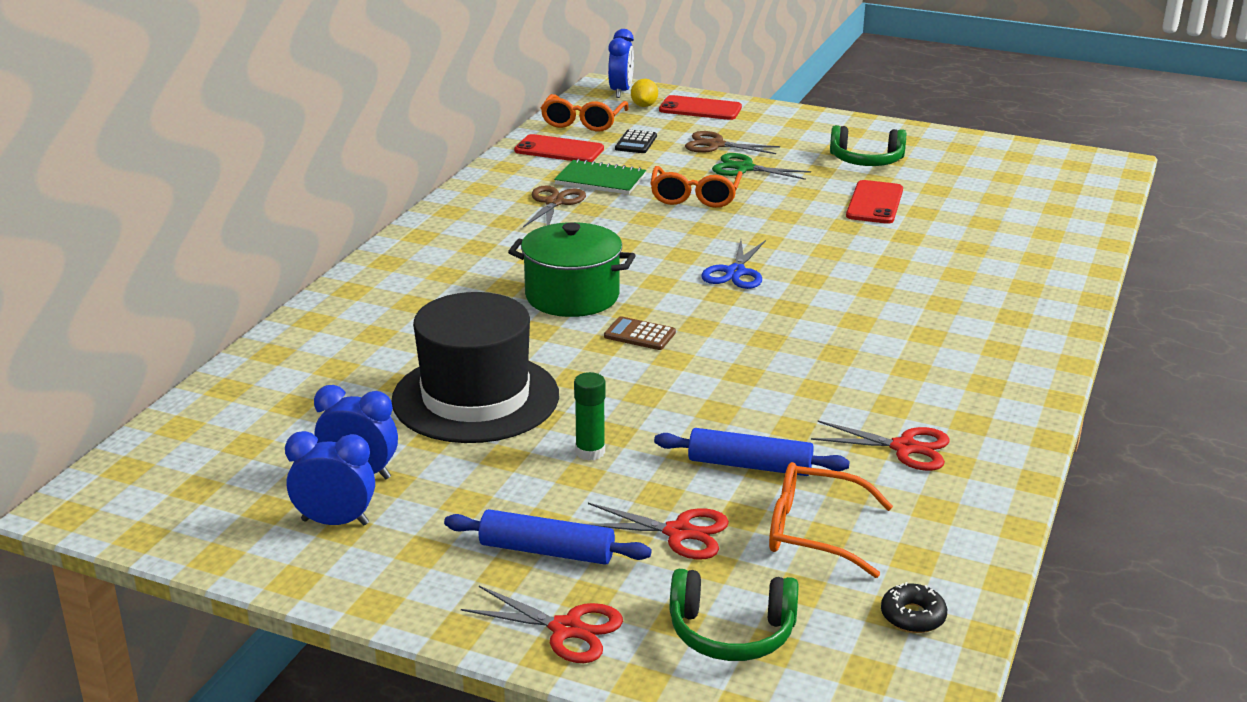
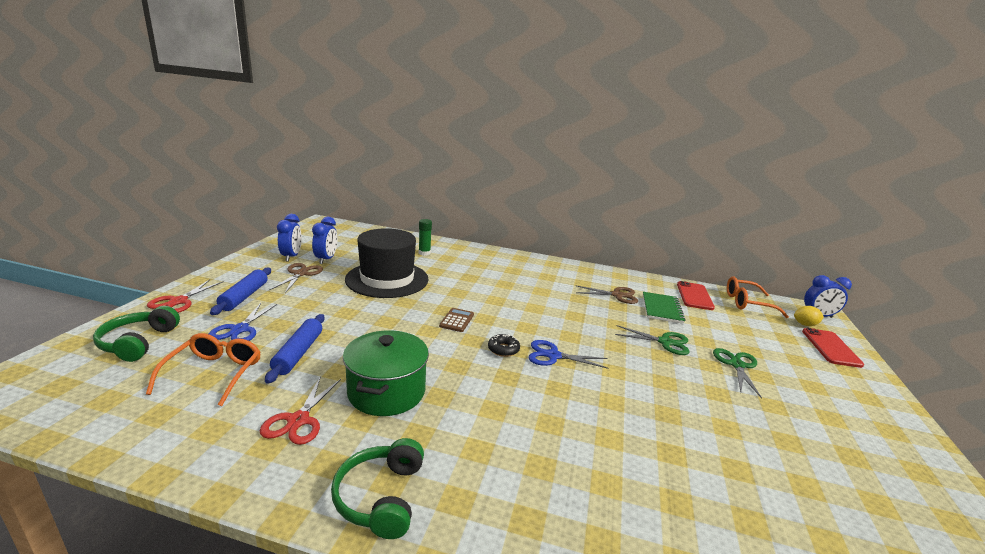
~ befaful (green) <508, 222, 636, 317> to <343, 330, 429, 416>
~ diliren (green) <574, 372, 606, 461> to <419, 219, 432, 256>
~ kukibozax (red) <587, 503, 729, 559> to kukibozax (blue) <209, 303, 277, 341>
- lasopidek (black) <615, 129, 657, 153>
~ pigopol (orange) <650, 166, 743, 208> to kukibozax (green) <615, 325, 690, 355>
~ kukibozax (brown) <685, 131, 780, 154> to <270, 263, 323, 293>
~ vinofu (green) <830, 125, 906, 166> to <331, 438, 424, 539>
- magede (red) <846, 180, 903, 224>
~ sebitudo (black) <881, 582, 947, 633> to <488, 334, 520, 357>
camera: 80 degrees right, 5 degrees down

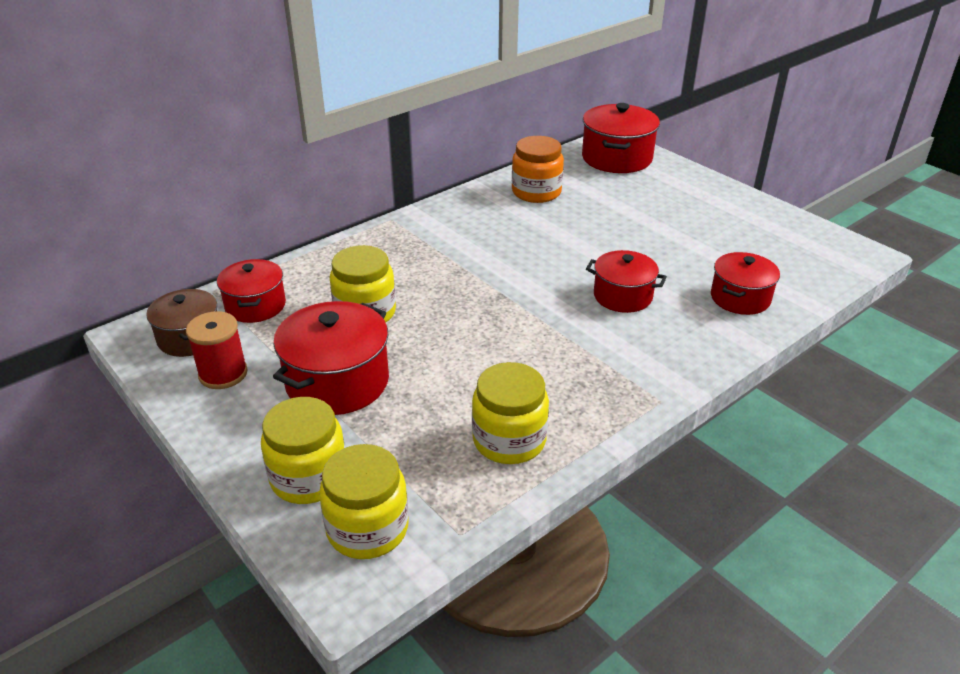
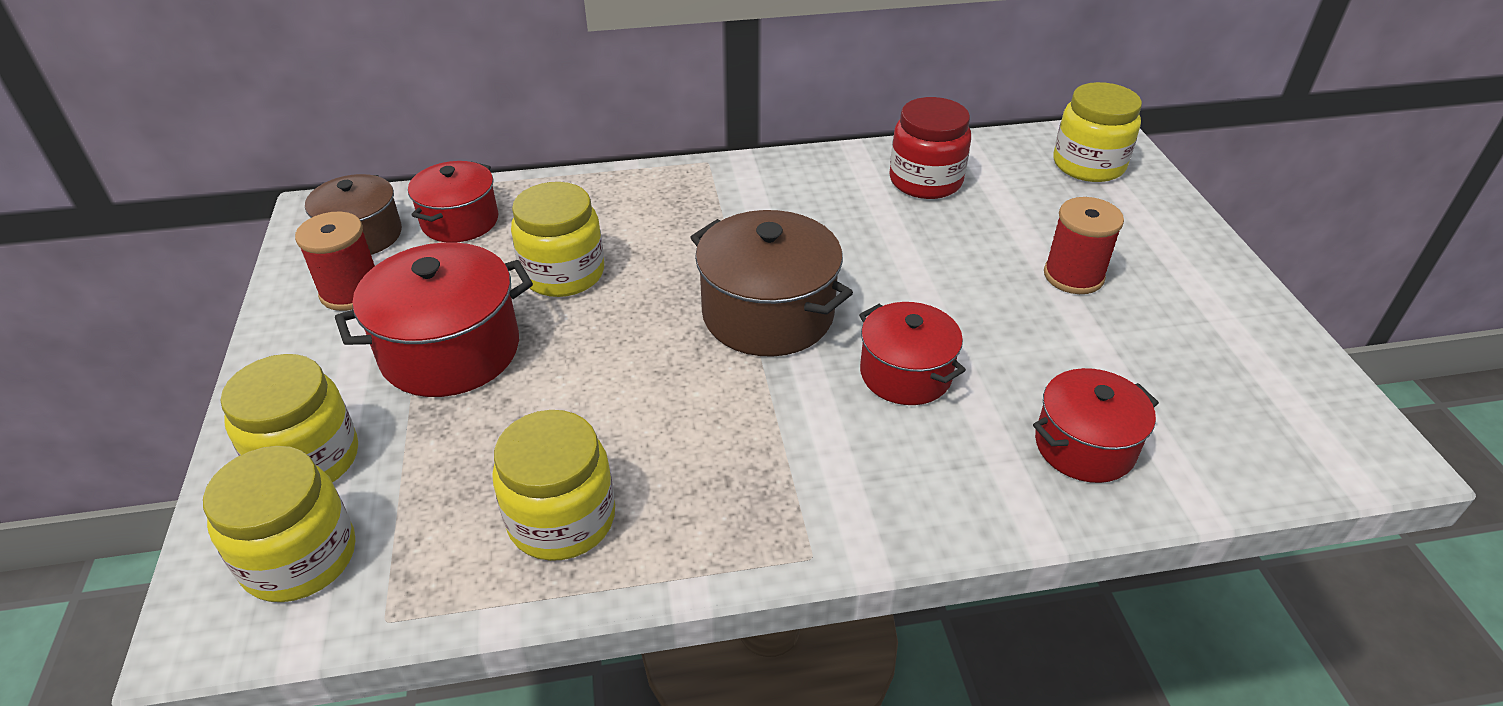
~ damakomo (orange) <512, 136, 564, 203> to damakomo (red) <889, 97, 971, 199>
~ befaful (red) <582, 103, 660, 173> to damakomo (yellow) <1054, 82, 1142, 182>
+ befaful (brown) <690, 210, 853, 357>
+ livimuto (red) <1044, 197, 1124, 294>
camera: 30 degrees right, 5 degrees up

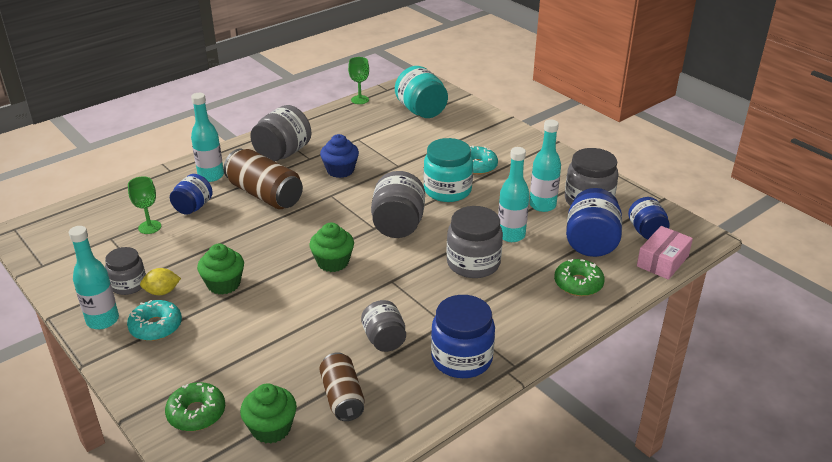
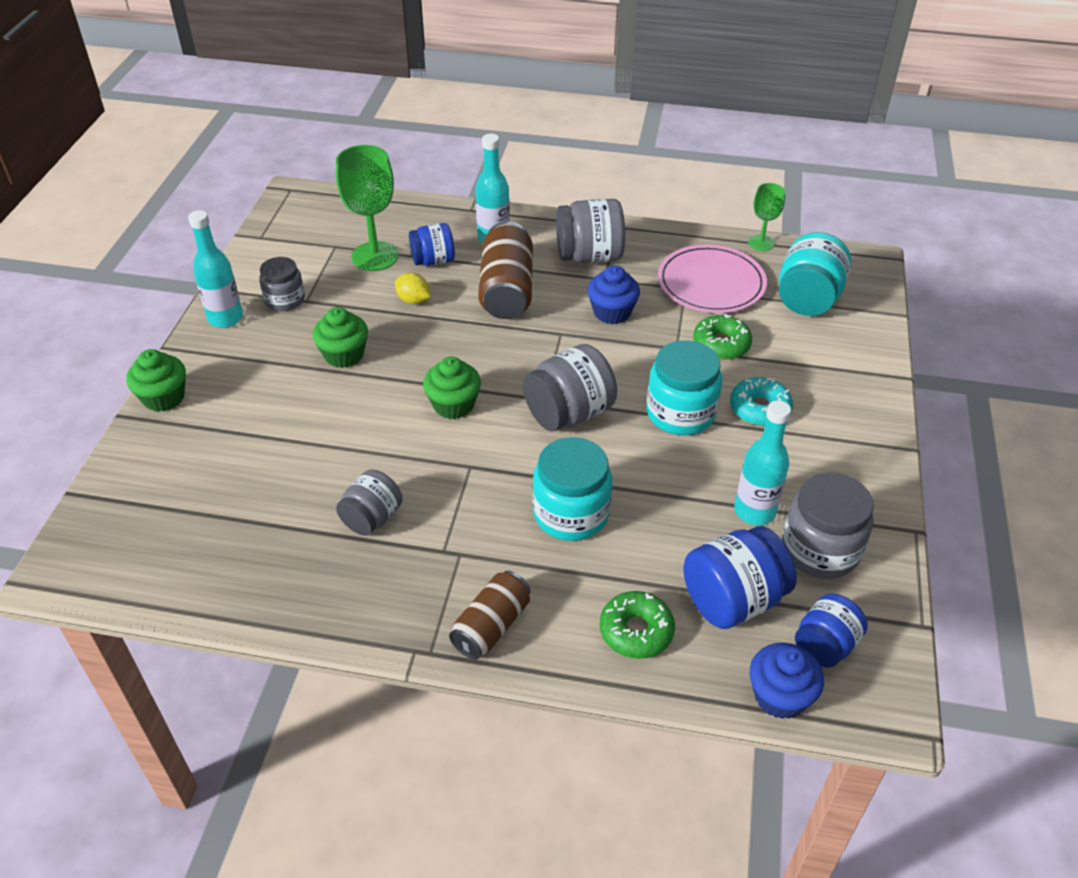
- sebitudo (turquoise) <127, 300, 182, 341>
~ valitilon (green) <128, 177, 161, 234> = <336, 145, 399, 271> x1.79
~ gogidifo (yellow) <140, 268, 181, 295> to <395, 273, 430, 304>
~ sebitudo (green) <165, 382, 225, 431> to <693, 314, 752, 360>
~ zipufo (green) <240, 384, 297, 444> to <126, 349, 186, 412>
~ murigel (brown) <319, 352, 365, 421> to <449, 571, 531, 660>
- damakomo (blue) <431, 295, 495, 378>
~ damakomo (grey) <446, 206, 503, 278> to damakomo (turquoise) <532, 437, 612, 541>
- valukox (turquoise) <498, 147, 530, 242>
~ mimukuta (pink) <637, 226, 693, 280> to zipufo (blue) <750, 643, 824, 719>
+ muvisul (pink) <658, 245, 767, 313>
camera: 50 degrees right, 10 degrees up

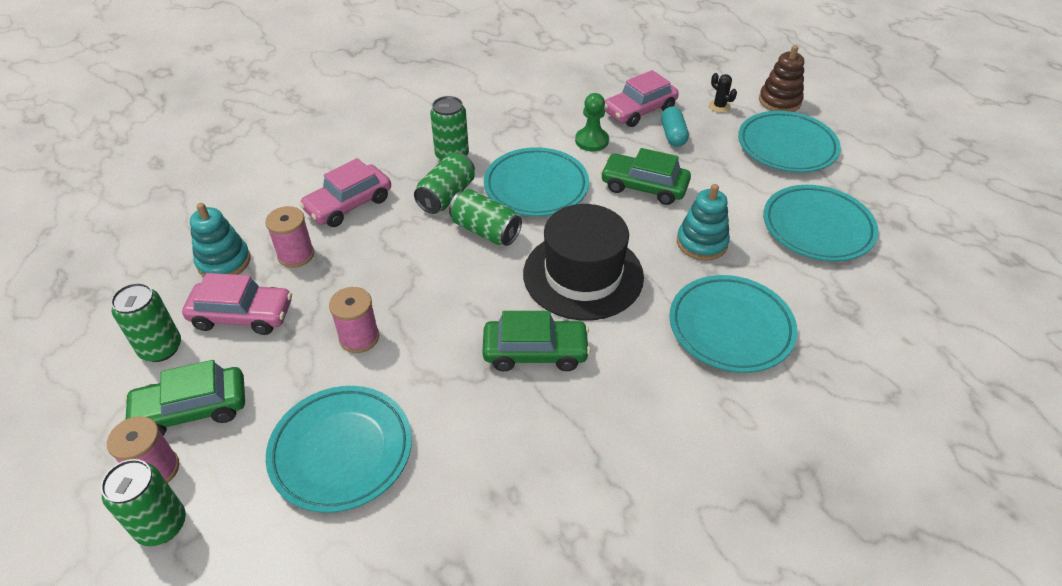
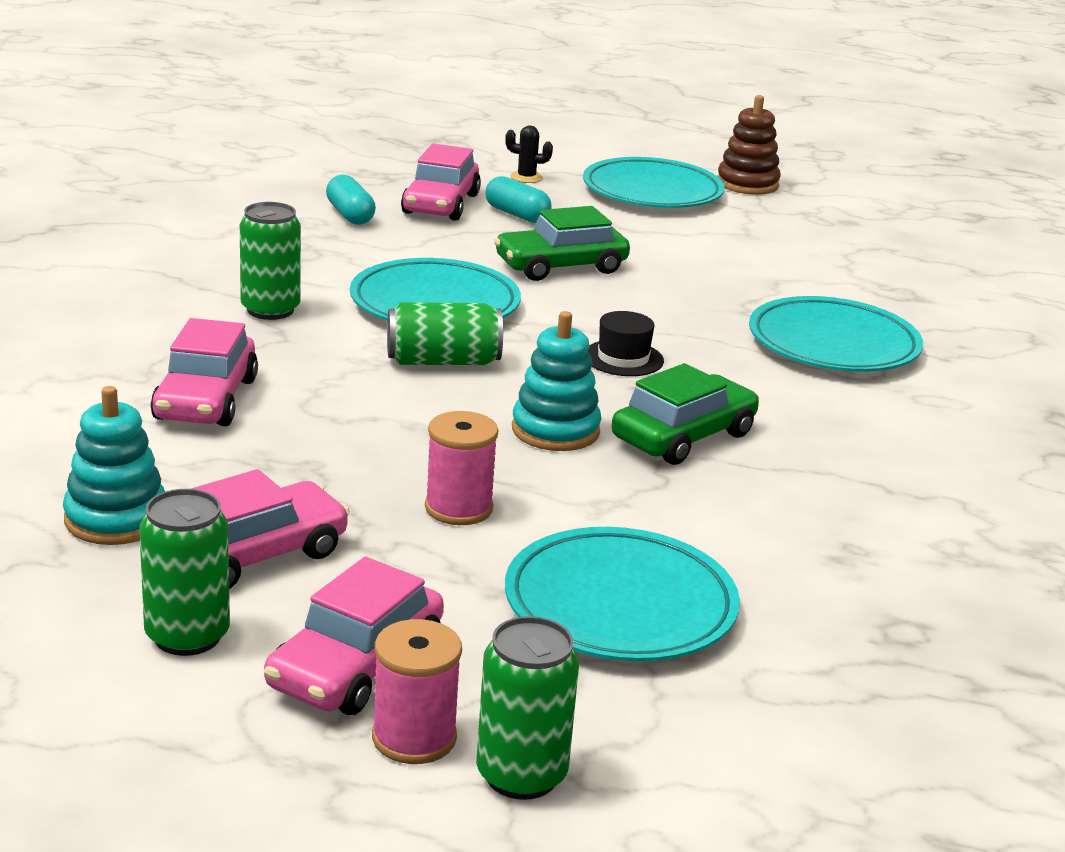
~ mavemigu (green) <123, 360, 245, 436> to mavemigu (pink) <264, 557, 444, 715>
- livimuto (pink) <265, 206, 314, 268>
- murigel (green) <414, 153, 475, 214>
~ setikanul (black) <523, 204, 644, 321> = <588, 311, 664, 376> x0.44
- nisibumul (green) <575, 93, 609, 151>
~ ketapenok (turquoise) <677, 184, 730, 261> to <512, 311, 601, 451>
~ ketapenok (brown) <759, 45, 804, 112> to <718, 95, 781, 195>
- muvisul (turquoise) <763, 185, 879, 262>
+ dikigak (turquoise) <326, 174, 376, 225>
camera: 45 degrees left, 20 degrees down

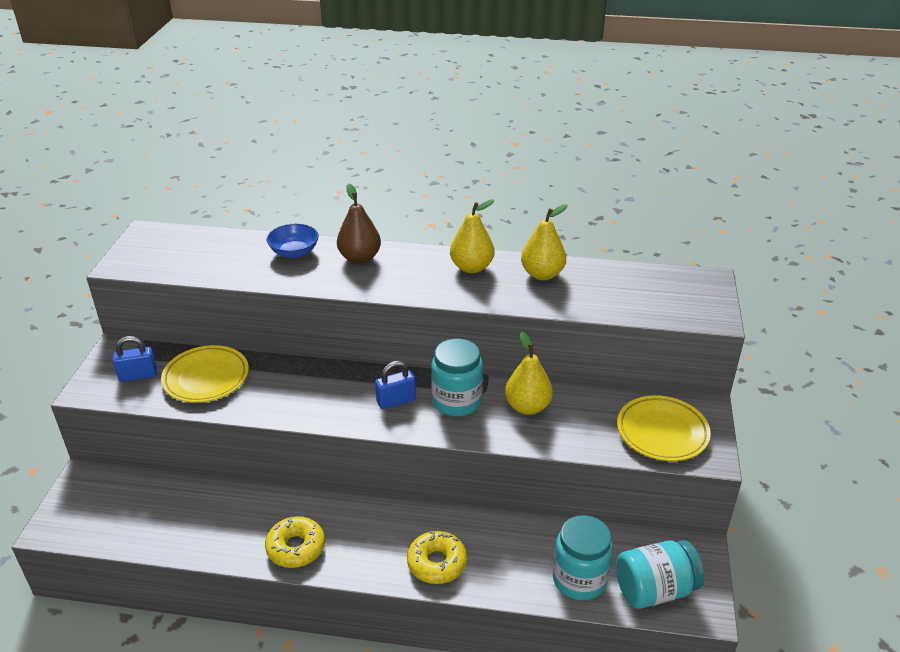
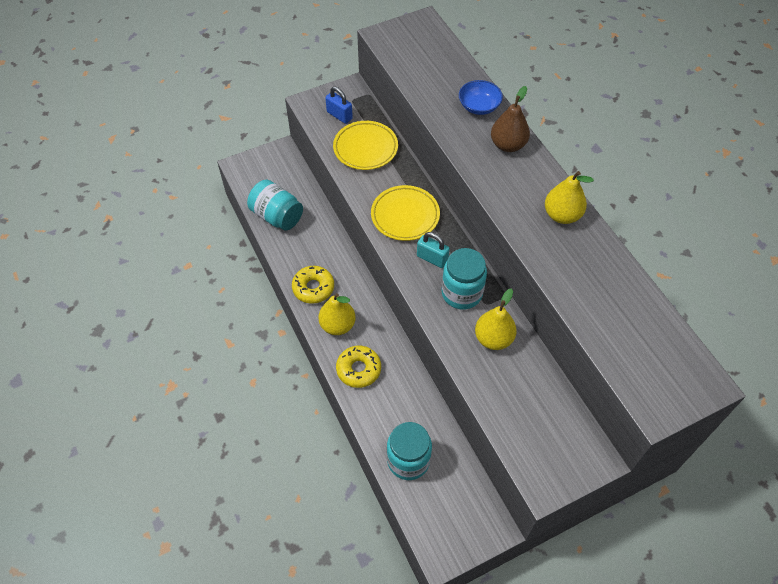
~ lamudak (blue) <375, 361, 416, 409> to lamudak (turquoise) <417, 232, 450, 268>
~ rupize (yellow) <521, 204, 567, 280> to <318, 293, 356, 335>
~ damakomo (turquoise) <616, 540, 704, 609> to <247, 180, 303, 231>
~ muvisul (yellow) <617, 395, 711, 461> to <371, 185, 440, 241>
camera: 55 degrees right, 20 degrees up

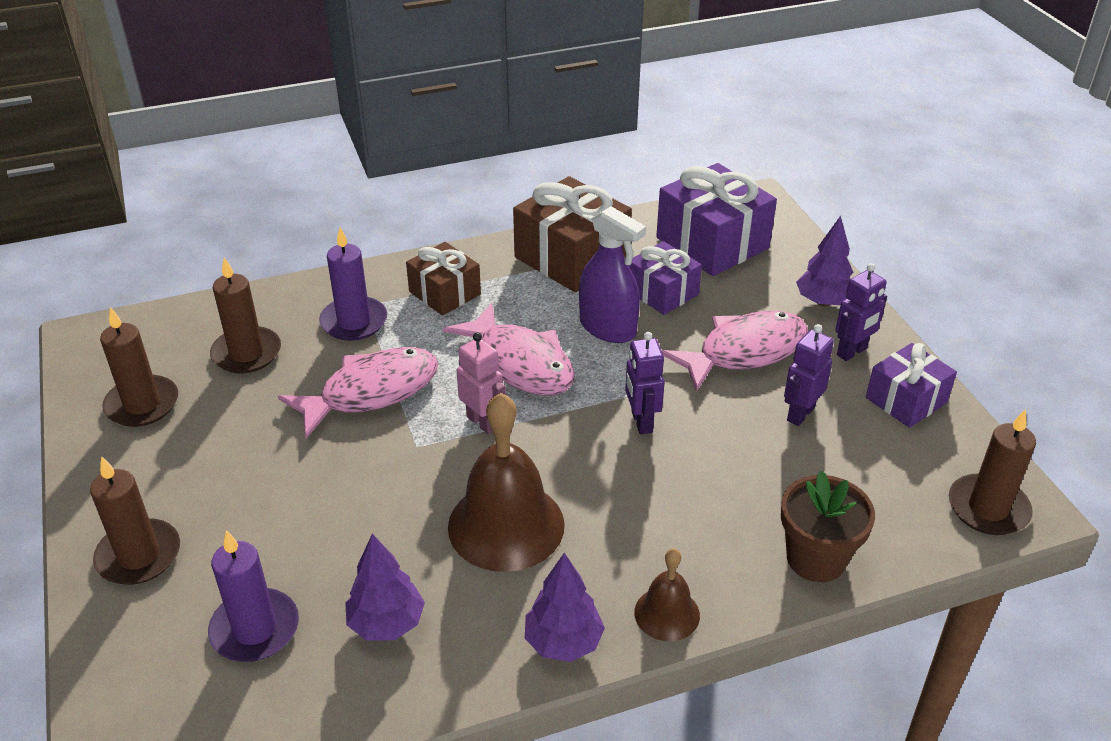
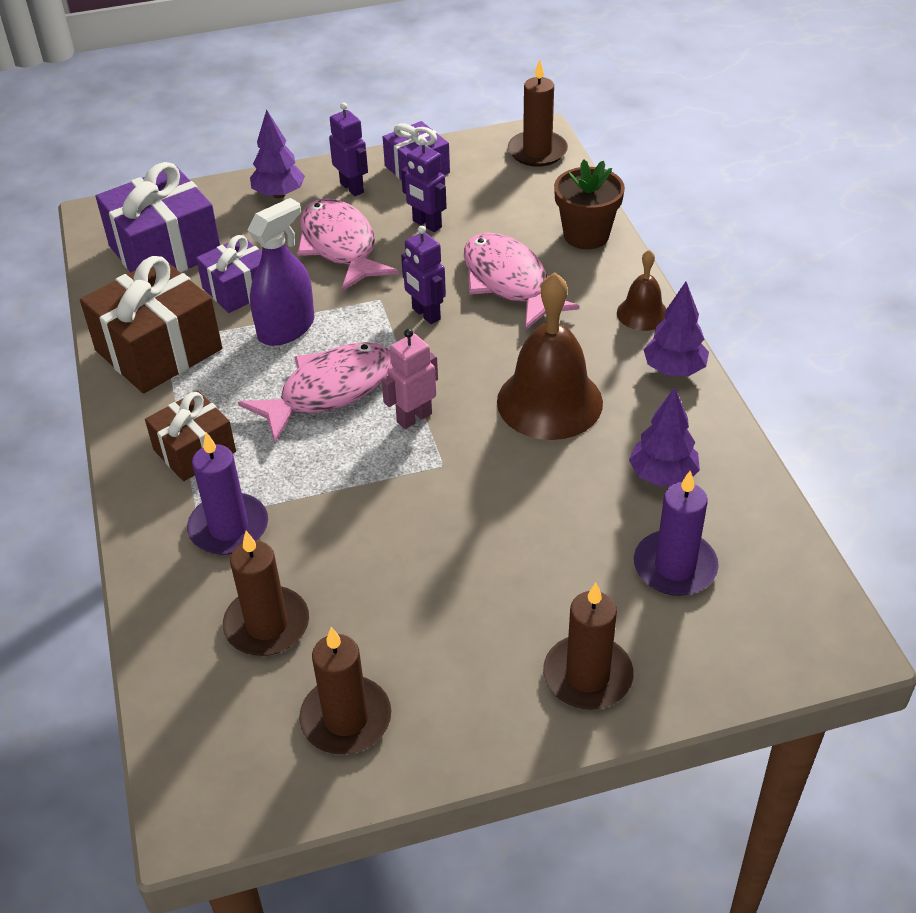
~ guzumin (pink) <278, 347, 438, 439> to <464, 232, 580, 330>
~ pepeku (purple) <625, 332, 665, 434> = <401, 226, 446, 324> 60 degrees clockwise
camera: 85 degrees left, 5 degrees up

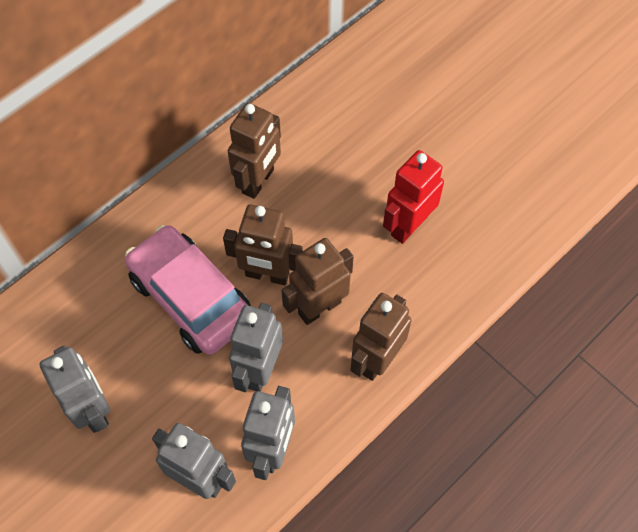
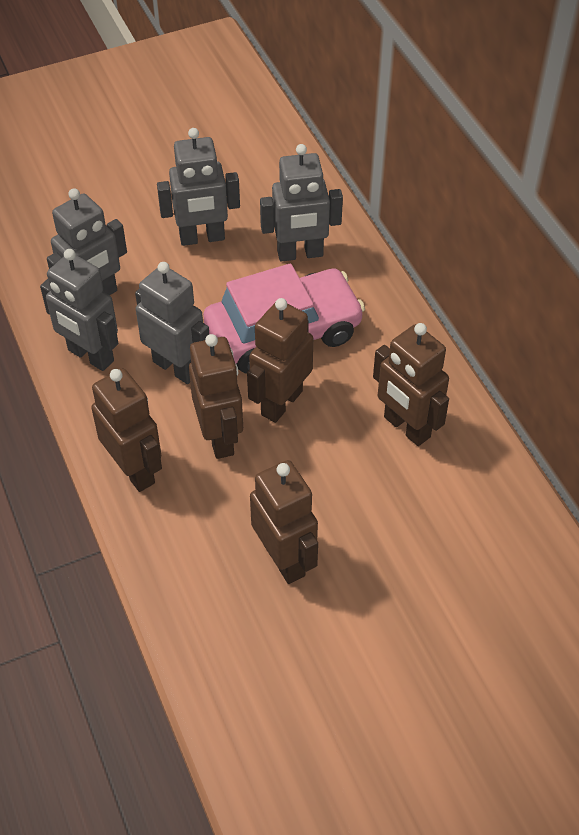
~ pepeku (red) <383, 150, 444, 244> to pepeku (brown) <250, 460, 318, 584>
+ pepeku (grey) <260, 144, 343, 262>
camera: 110 degrees right, 10 degrees down

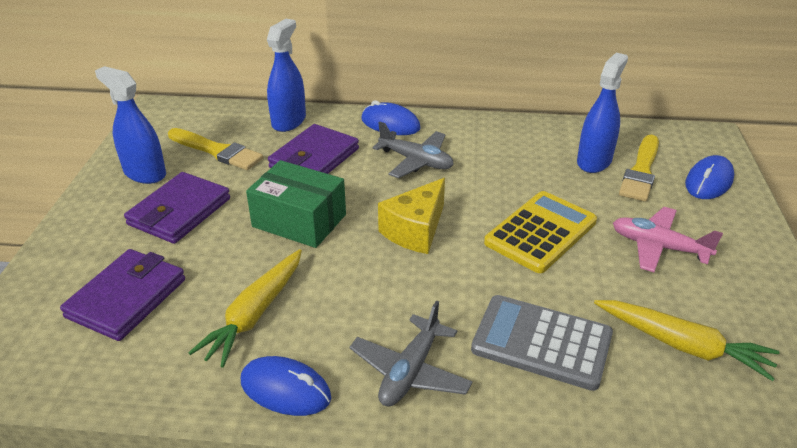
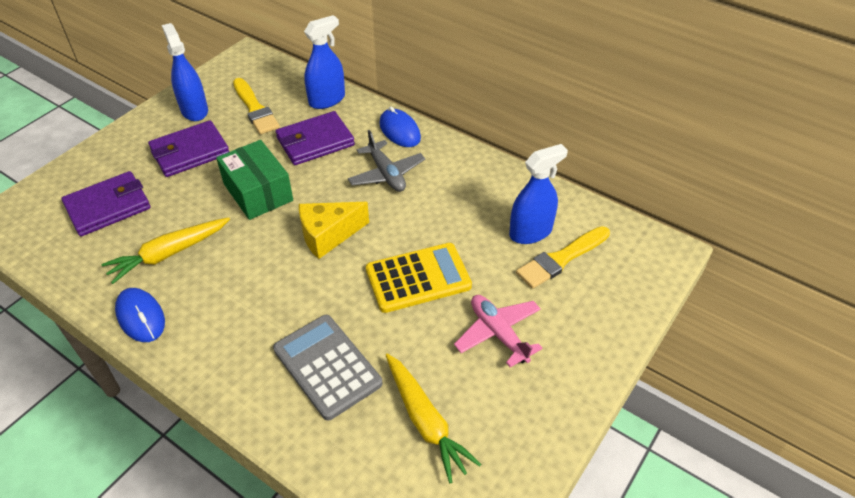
- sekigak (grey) <349, 300, 473, 406>
- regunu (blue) <685, 155, 734, 199>
camera: 30 degrees right, 10 degrees up

